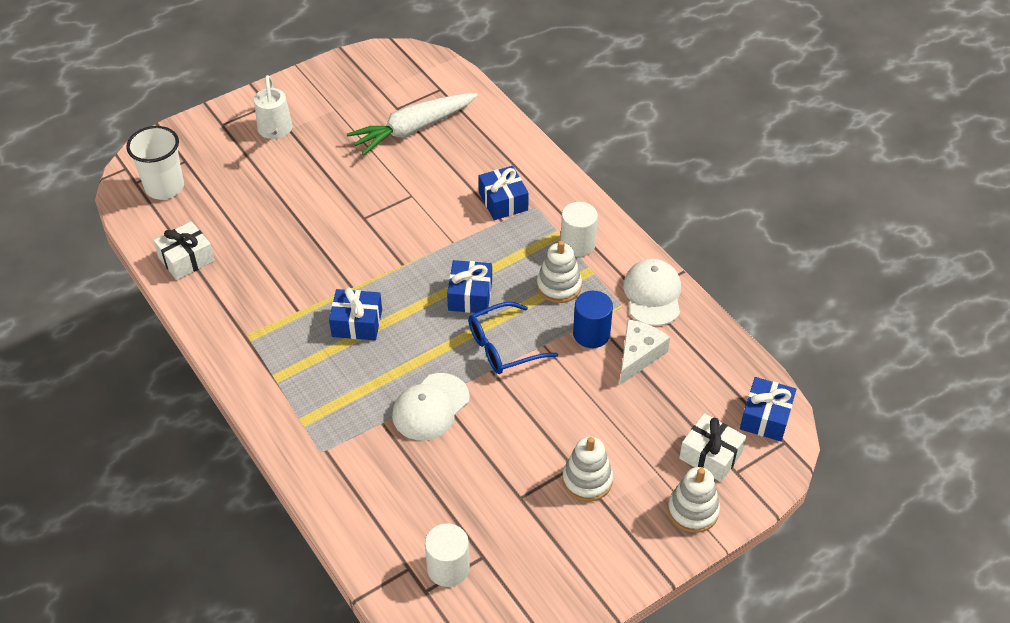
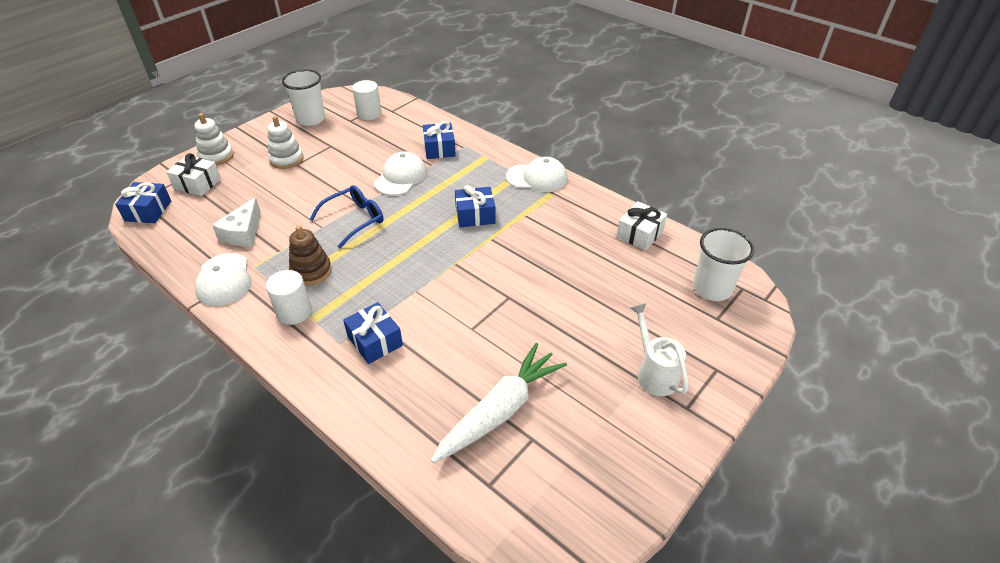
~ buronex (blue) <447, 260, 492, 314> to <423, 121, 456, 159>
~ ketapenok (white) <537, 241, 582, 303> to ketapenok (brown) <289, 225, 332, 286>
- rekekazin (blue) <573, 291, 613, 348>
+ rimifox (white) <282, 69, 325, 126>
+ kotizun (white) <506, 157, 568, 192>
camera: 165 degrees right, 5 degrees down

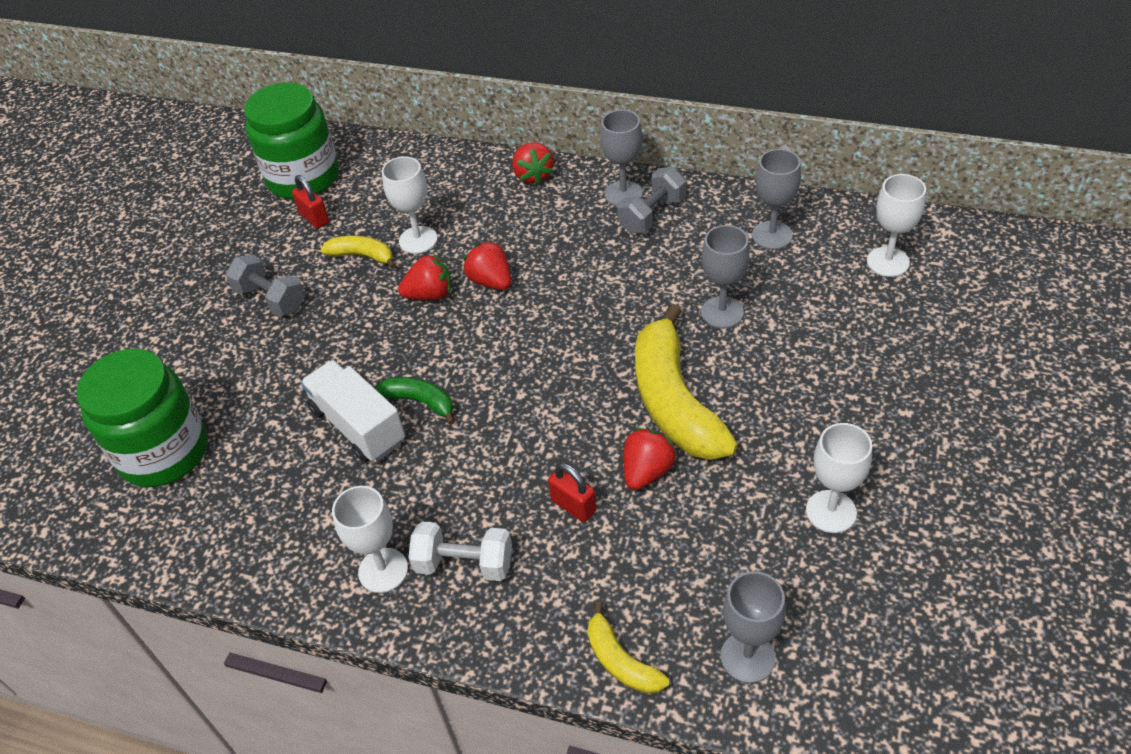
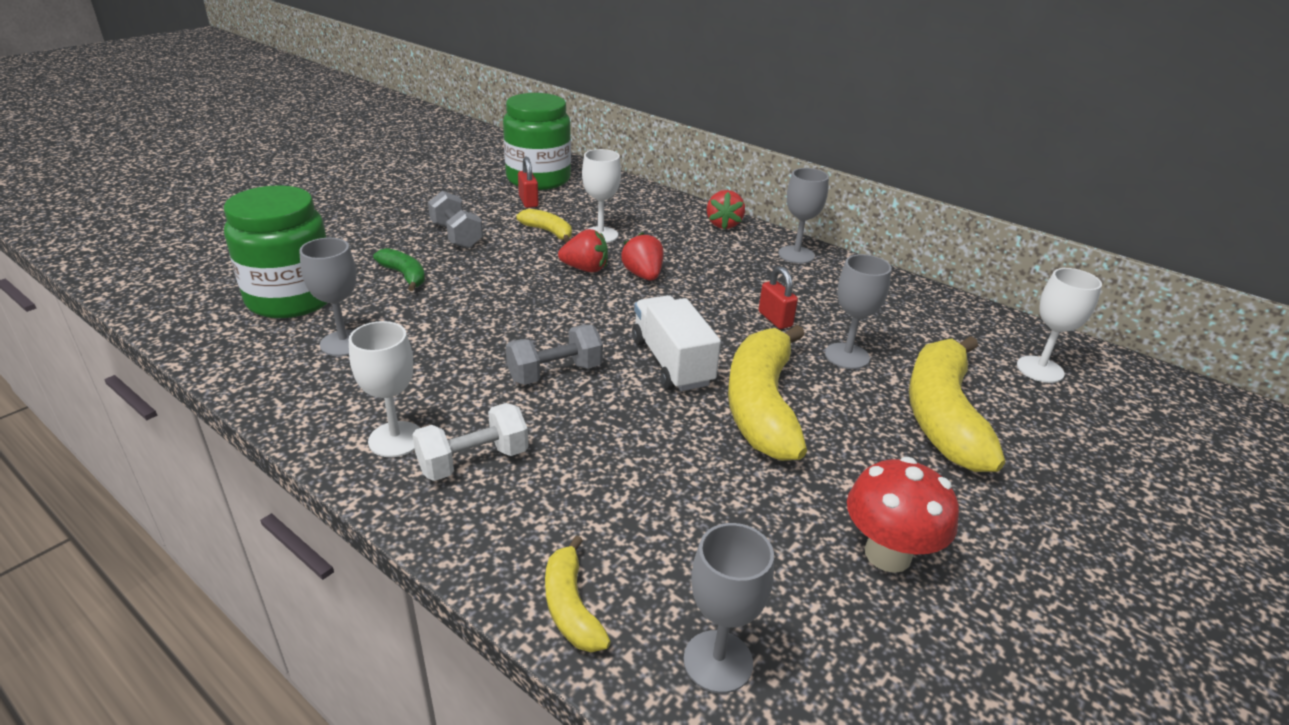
~ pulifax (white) <301, 360, 405, 462> to <632, 295, 721, 391>
~ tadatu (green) <376, 377, 455, 425> to <373, 248, 425, 291>
~ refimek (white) <408, 522, 512, 581> = <412, 403, 529, 481> 60 degrees counterclockwise
~ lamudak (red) <548, 462, 596, 522> to <759, 266, 798, 329>
~ refimek (grey) <617, 167, 686, 233> to <506, 325, 603, 385>
- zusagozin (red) <624, 428, 677, 490>
~ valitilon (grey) <752, 149, 801, 249> to <299, 238, 356, 356>
~ valitilon (white) <806, 423, 872, 533> to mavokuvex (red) <847, 457, 959, 573>
+ tadatu (yellow) <909, 336, 1005, 472>
camera: 15 degrees right, 15 degrees down

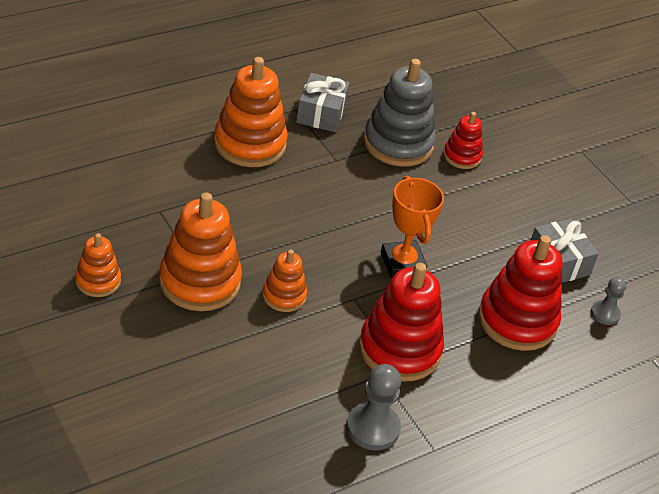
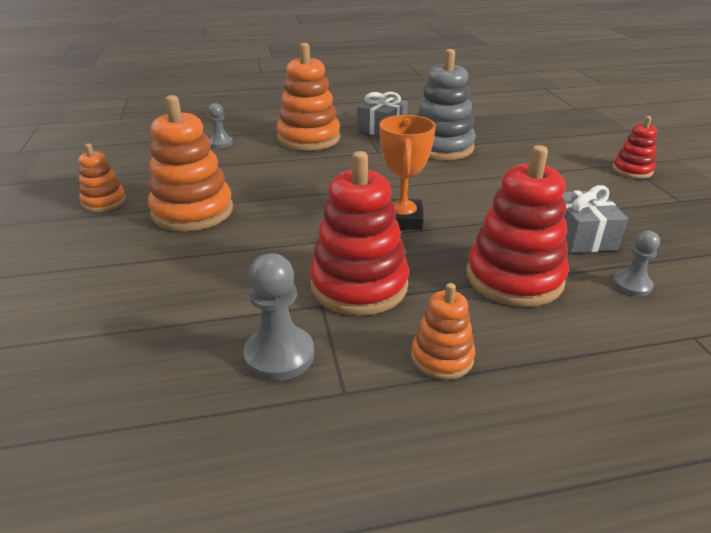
~ ketapenok (orange) <262, 249, 307, 312> to <411, 283, 475, 380>
~ ketapenok (red) <443, 112, 483, 169> to <612, 116, 657, 179>
+ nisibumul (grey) <209, 103, 233, 148>
camera: 25 degrees right, 10 degrees down

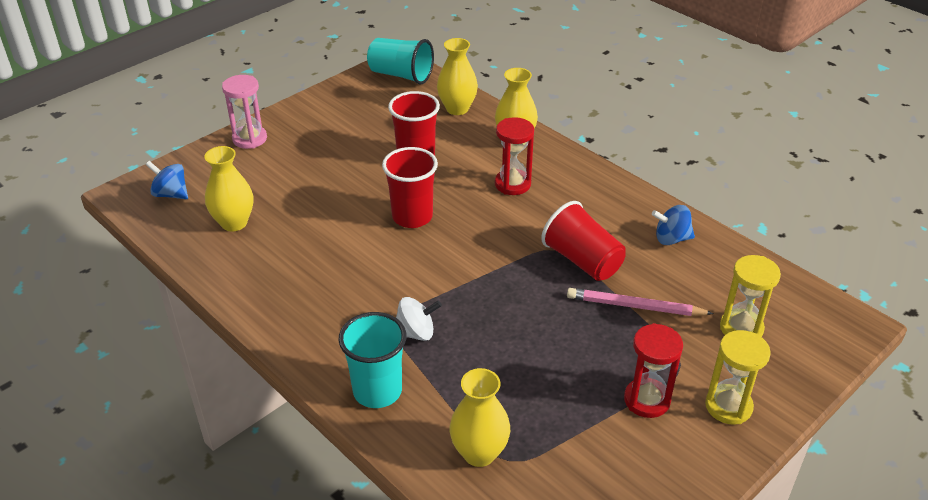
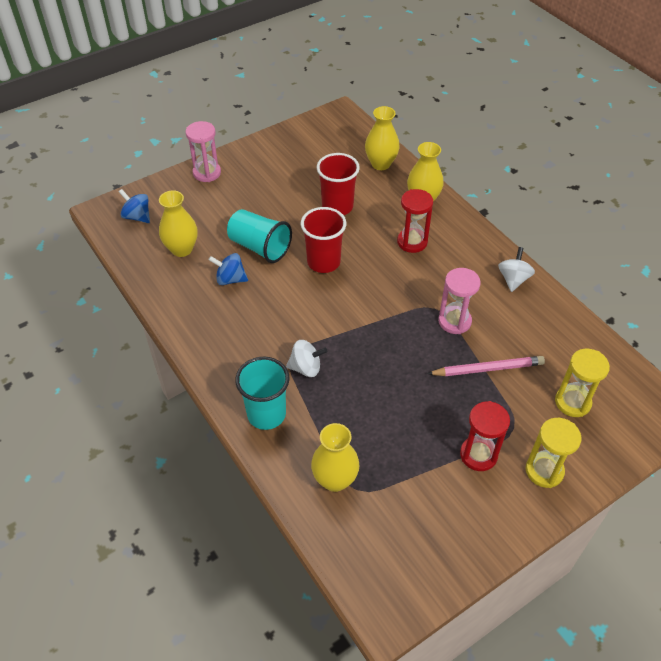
~ rimifox (turquoise) <367, 38, 434, 84> to <227, 209, 292, 263>
~ rimifox (red) <541, 201, 626, 281> to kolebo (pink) <438, 268, 481, 334>
~ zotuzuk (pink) <567, 288, 714, 316> = <427, 356, 545, 376> 150 degrees clockwise
~ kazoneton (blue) <652, 205, 695, 245> to <208, 253, 248, 285>
+ kazoneton (white) <498, 247, 535, 292>
camera: 10 degrees right, 10 degrees up

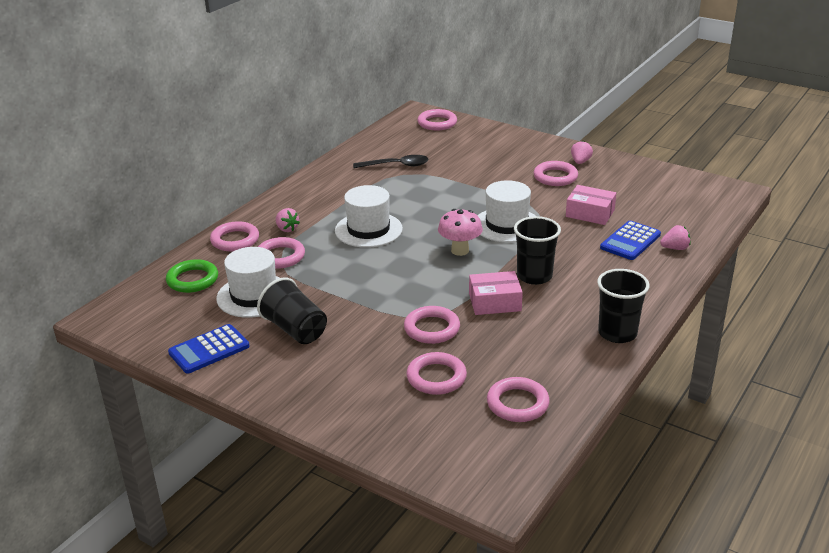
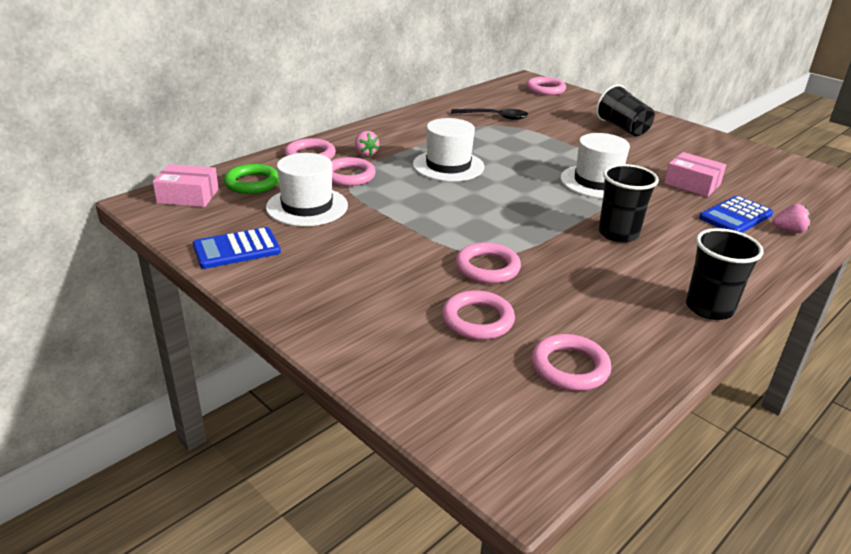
~ rimifox (black) <257, 278, 327, 344> to <596, 84, 655, 136>
- mavokuvex (pink) <438, 209, 483, 256>
~ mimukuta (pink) <469, 271, 523, 315> to <153, 164, 219, 207>
- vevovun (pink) <534, 161, 578, 186>
- zusagozin (pink) <571, 141, 593, 164>
camera: 10 degrees right, 0 degrees up

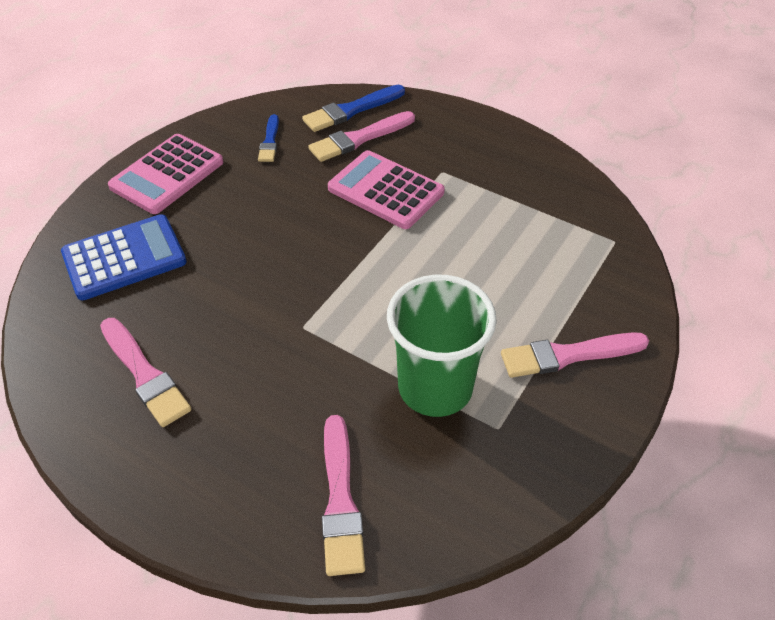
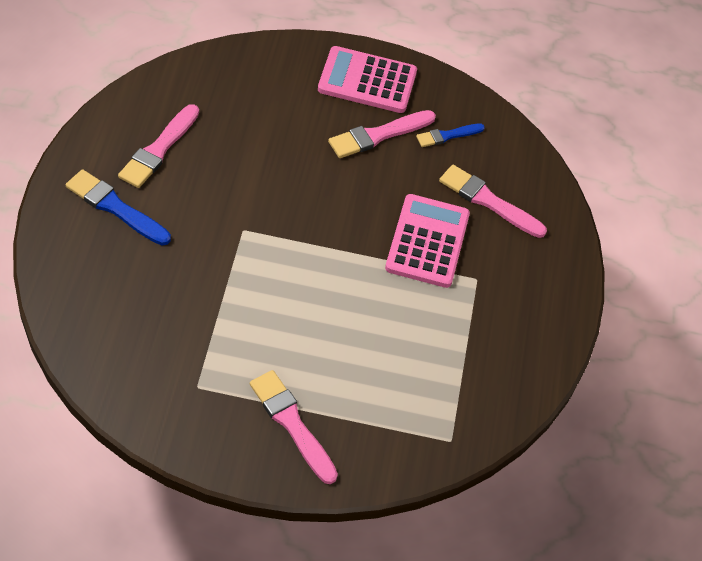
- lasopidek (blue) <61, 214, 187, 300>
~ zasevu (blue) <302, 85, 405, 132> to <66, 169, 171, 245>
~ zasevu (pink) <322, 415, 365, 576> to <328, 110, 436, 158>
- rimifox (green) <387, 275, 497, 417>
camera: 60 degrees right, 5 degrees up

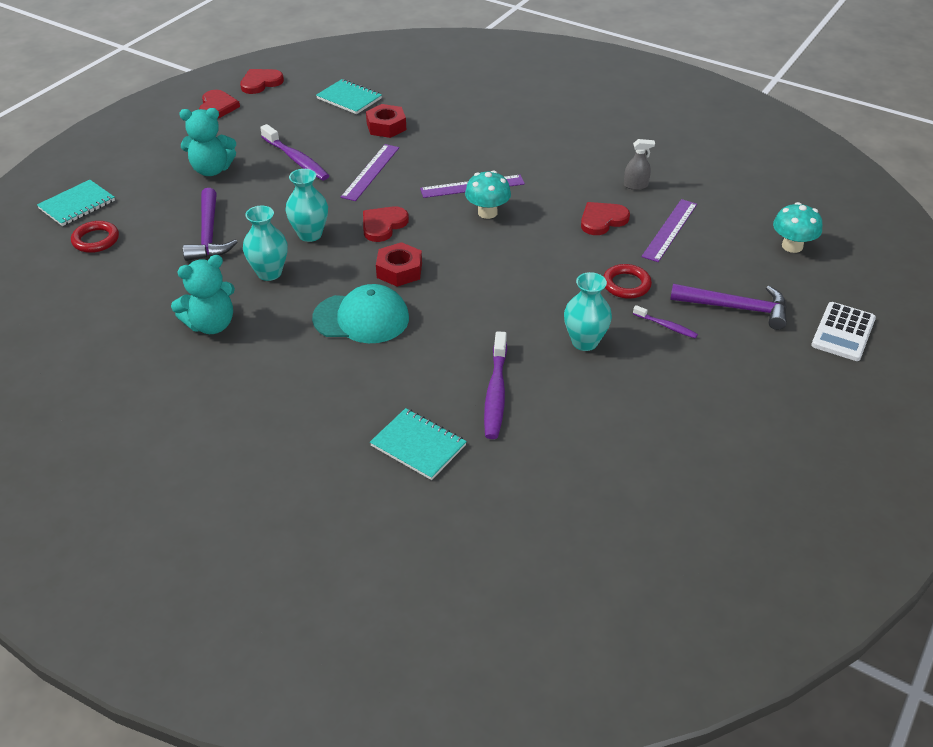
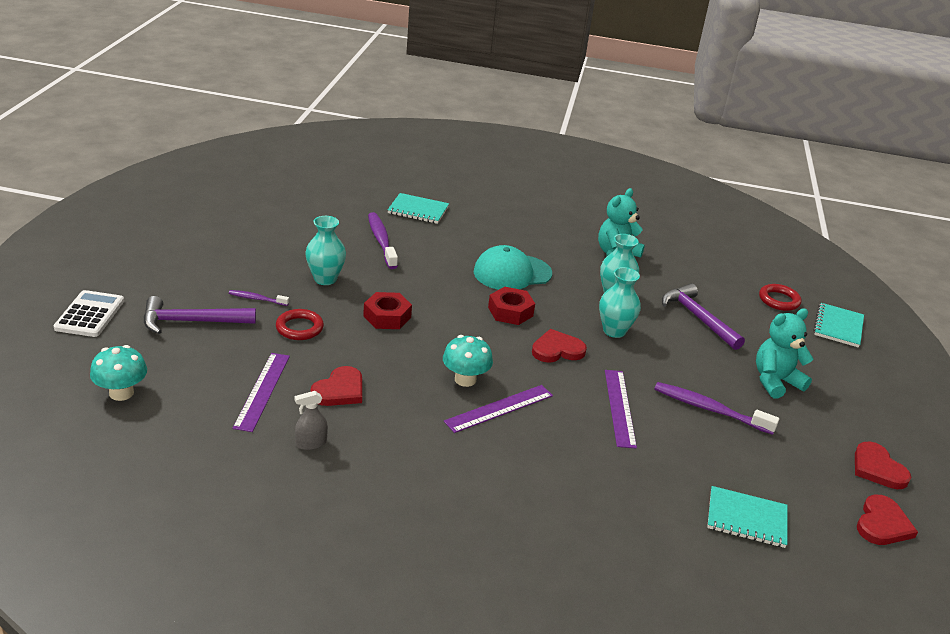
~ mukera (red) <363, 206, 409, 242> = <532, 329, 587, 363> 120 degrees counterclockwise
~ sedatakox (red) <366, 104, 406, 138> to <363, 292, 412, 329>
camera: 155 degrees right, 10 degrees down

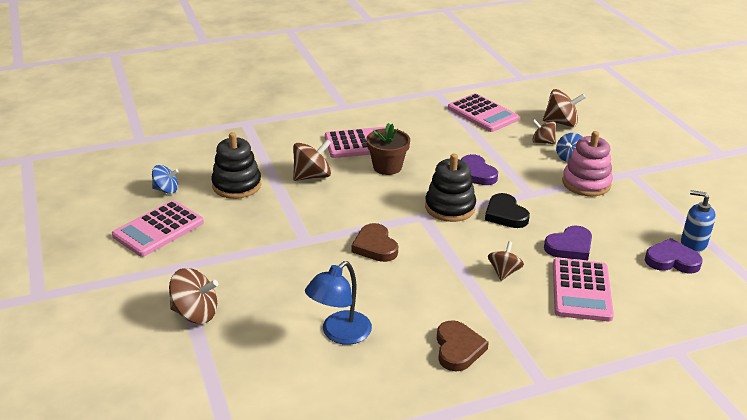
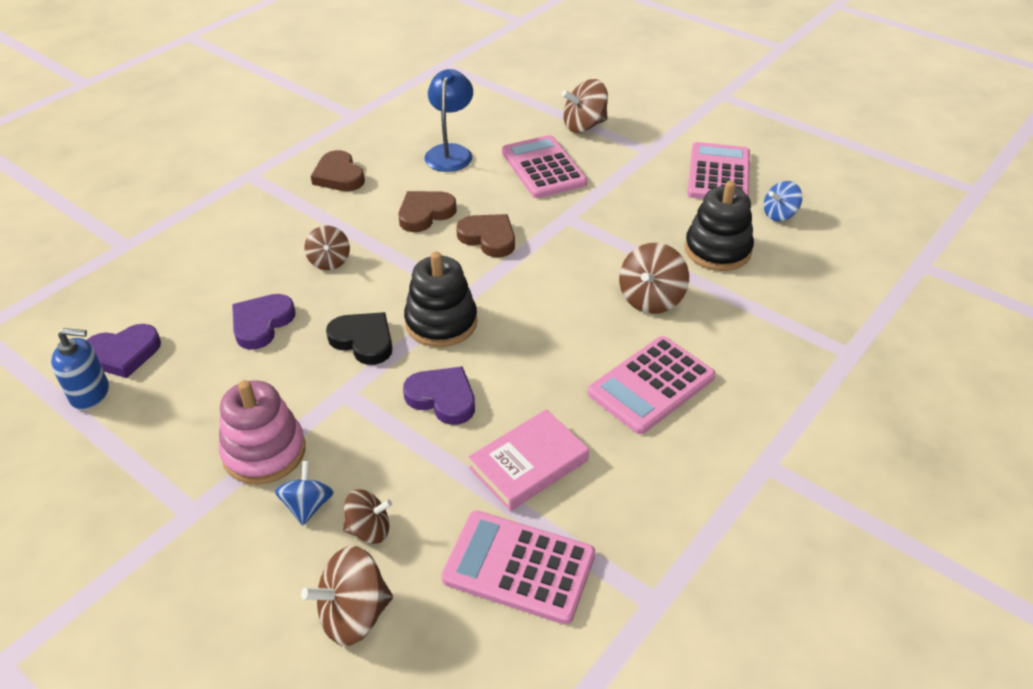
- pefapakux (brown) <366, 123, 410, 175>
~ lasopidek (pink) <553, 258, 614, 322> to <502, 135, 587, 198>
+ mukera (brown) <399, 191, 457, 232>
+ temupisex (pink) <469, 409, 589, 511>
camera: 150 degrees right, 10 degrees up

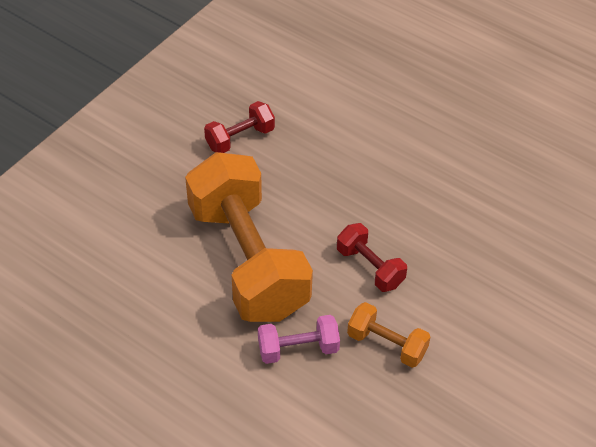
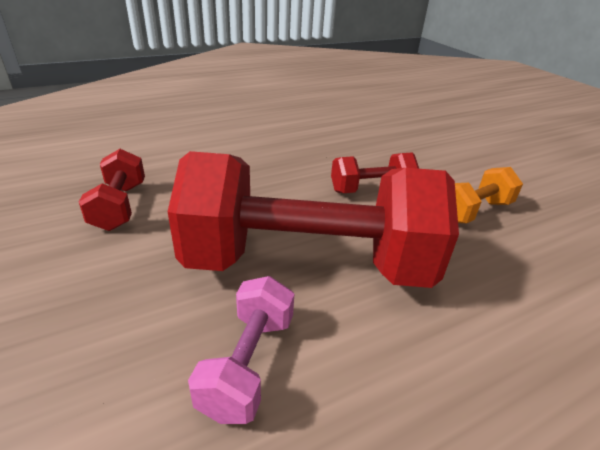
~ refimek (orange) <185, 152, 313, 322> to refimek (red) <168, 151, 459, 288>
~ refimek (pink) <258, 315, 340, 364> to <188, 276, 294, 424>
camera: 65 degrees left, 15 degrees down

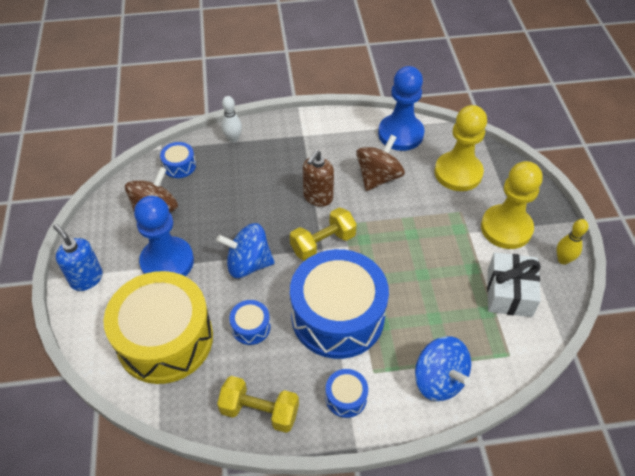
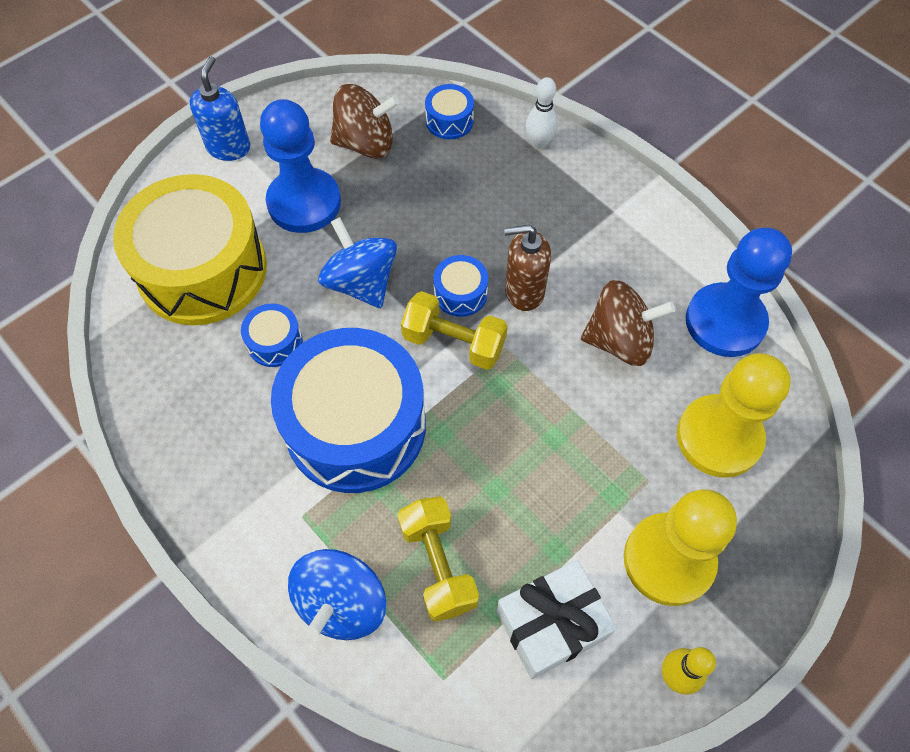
~ refimek (yellow) <217, 376, 299, 433> to <397, 497, 479, 622>
~ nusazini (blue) <325, 369, 368, 418> to <433, 255, 488, 317>
camera: 55 degrees right, 10 degrees up

